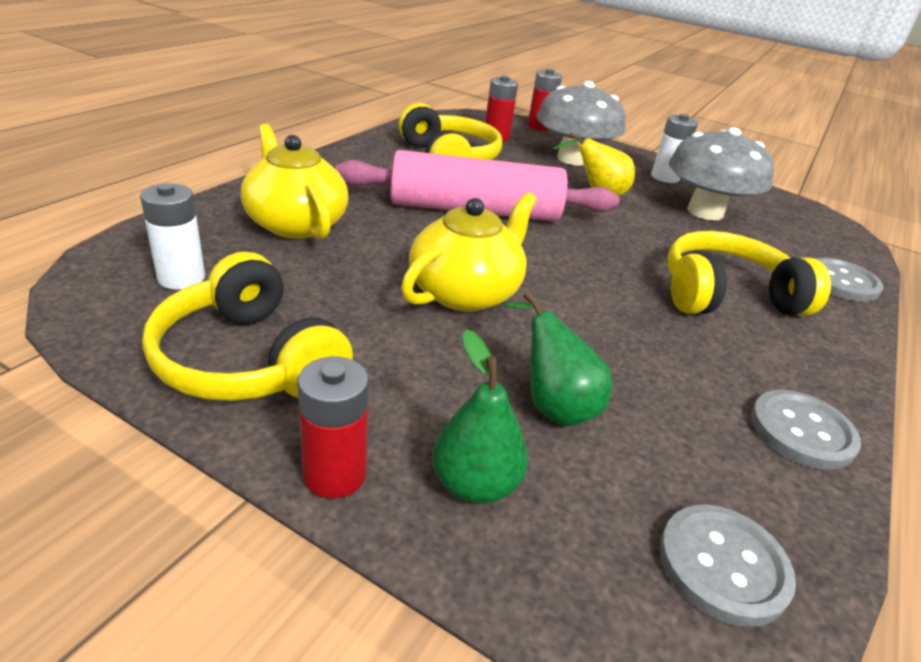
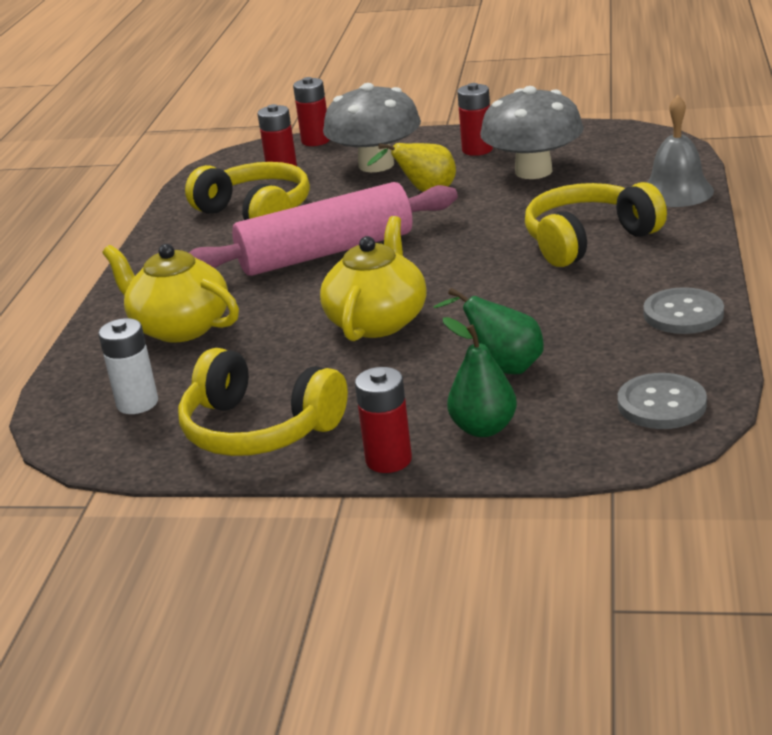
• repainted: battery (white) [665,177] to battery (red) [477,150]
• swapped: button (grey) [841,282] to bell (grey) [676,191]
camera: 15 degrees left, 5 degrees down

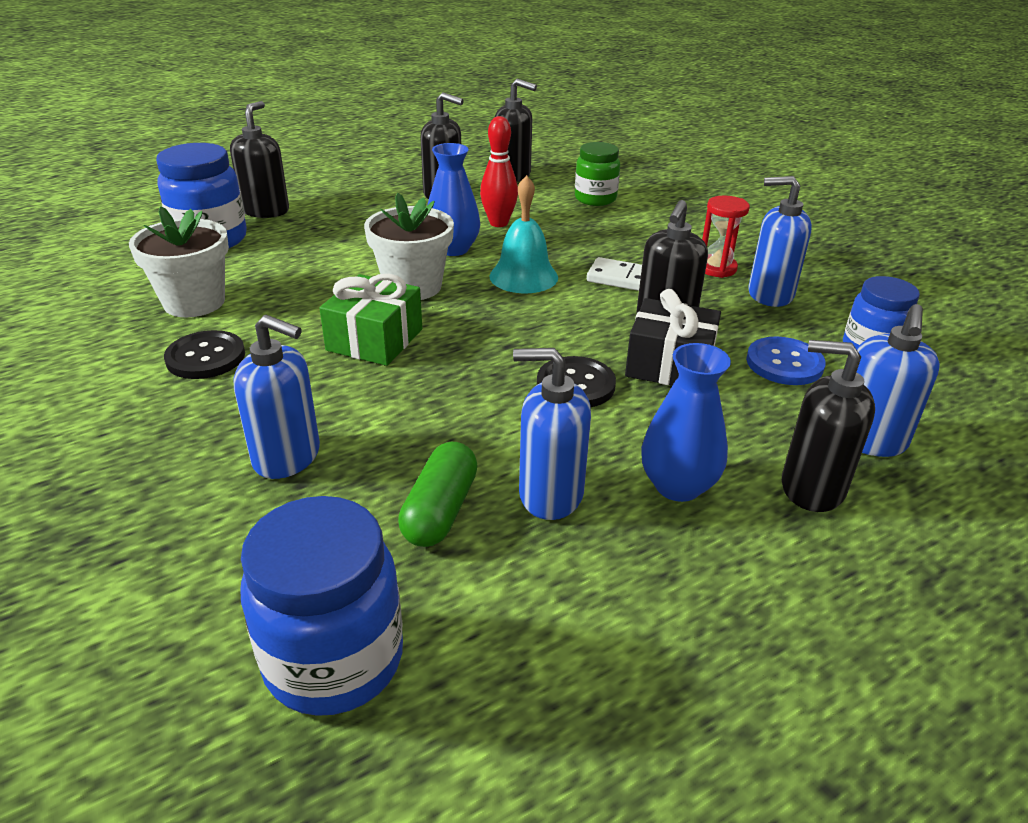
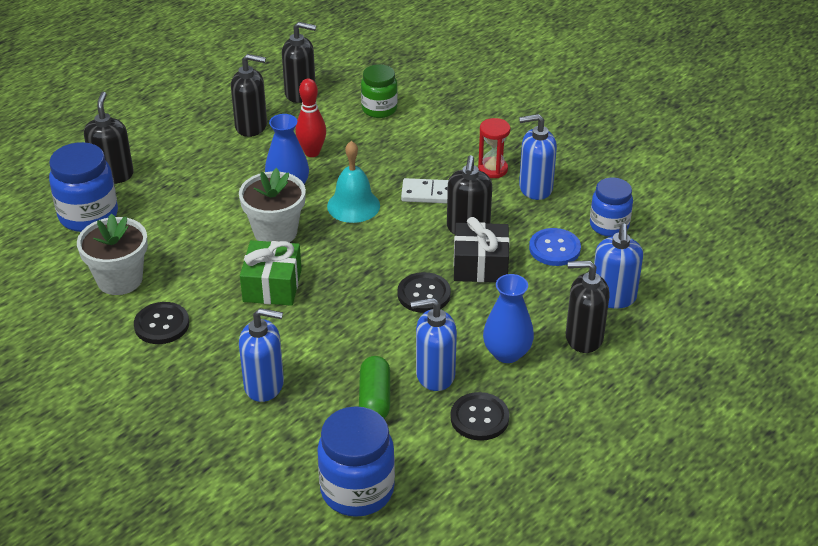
• new: button (black) [479,418]
camera: 15 degrees left, 5 degrees up

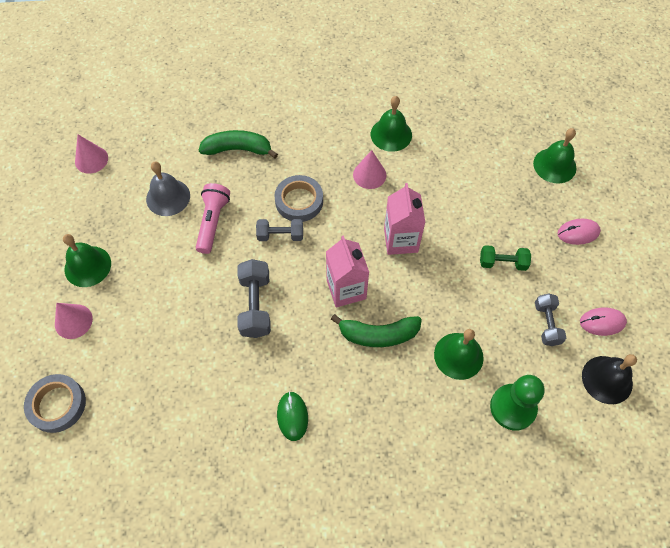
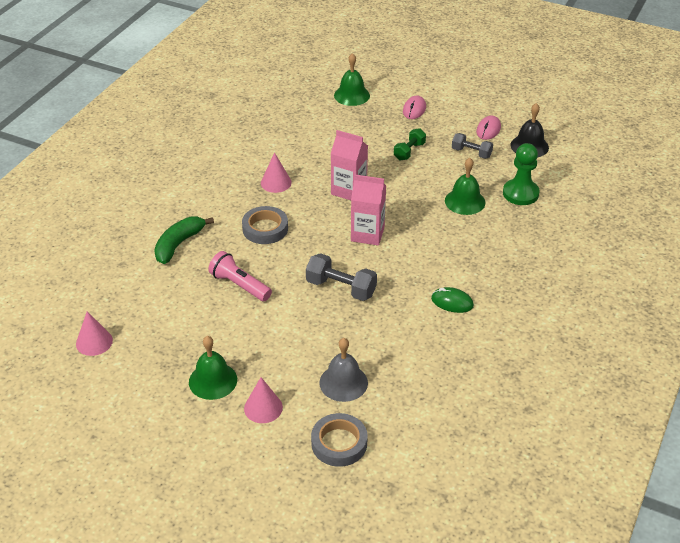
• gone: bell (green) [391,134]
• shifted: bell (grey) [168,197] to [343,382]
• gone: dumbbell (grey) [280,235]
• gone: banana (green) [378,334]
camera: 60 degrees left, 20 degrees down

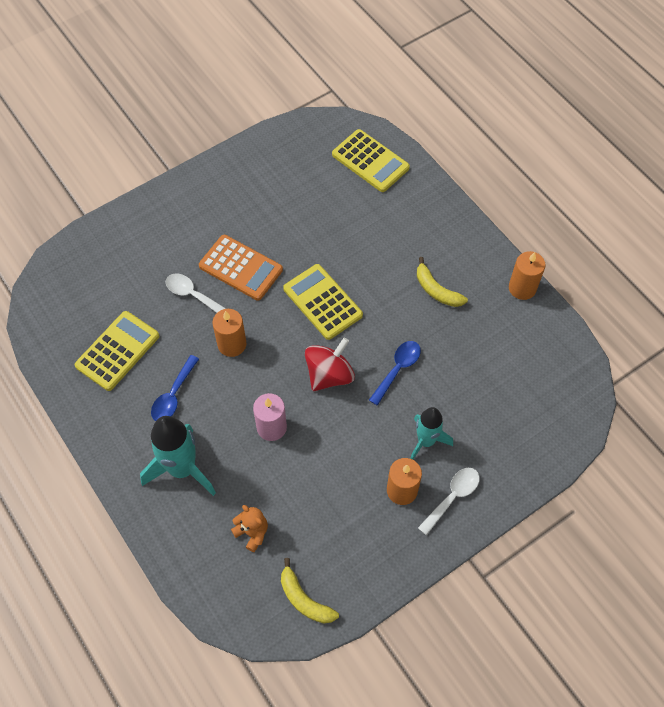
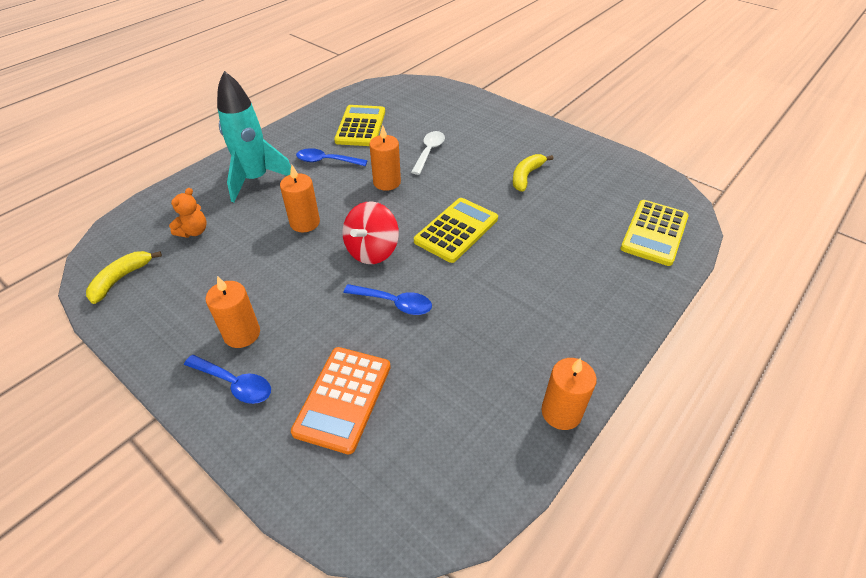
• shifted: calculator (orange) [240,268] to [343,398]
• shifted: banana (yellow) [436,290] to [526,176]
• rotated: calculator (yellow) [118,351] = [361,126] 105 degrees counterclockwise
• rotated: spinning top (red) [329,375] = [372,251] 90 degrees clockwise
• repainted: candle (pink) [271,427] to candle (orange) [305,223]
• gone: rocket (turquoise) [426,441]
• repainted: spoon (white) [452,497] to spoon (blue) [235,384]
camera: 75 degrees right, 15 degrees down

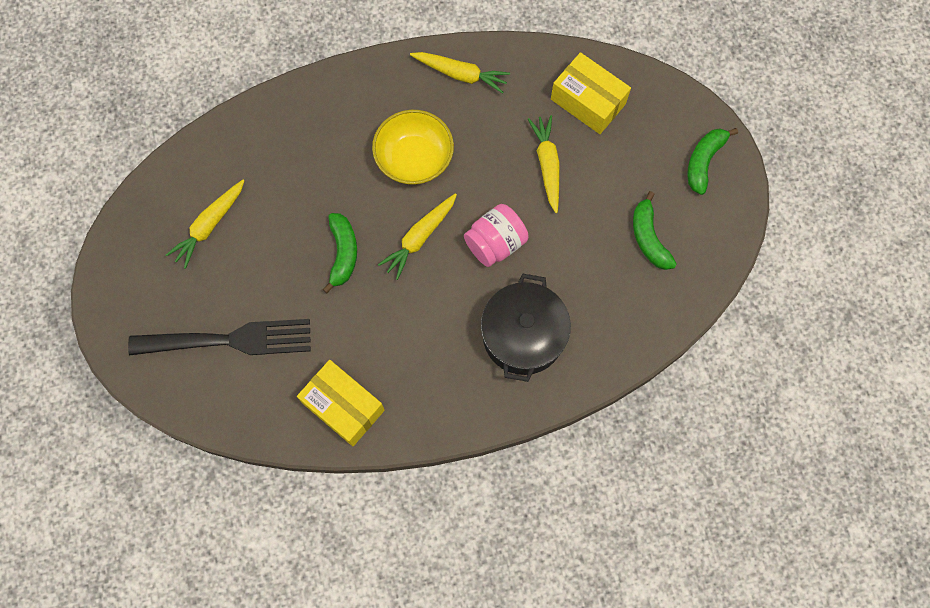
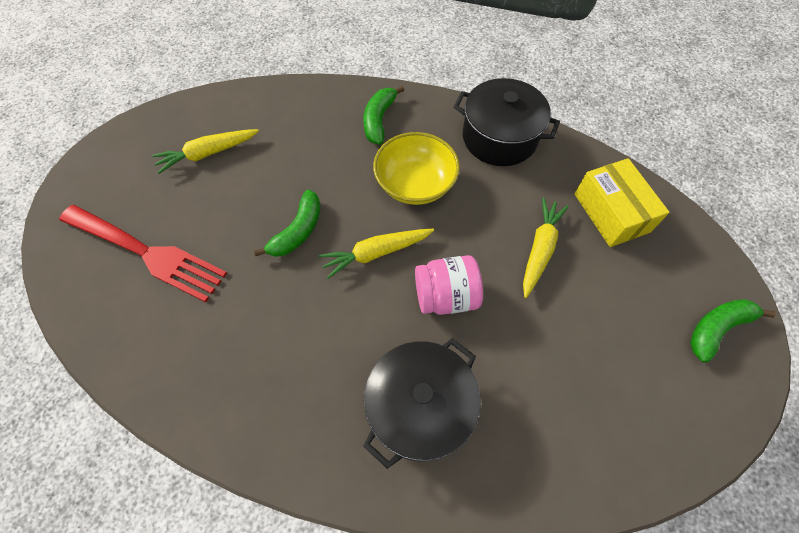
• swapped: carrot (yellow) [461,74] to pot (black) [499,137]
• shifted: banana (green) [649,238] to [379,120]
• repainted: fork (black) [230,340] to fork (red) [148,253]
• gone: box (yellow) [343,406]
camera: 30 degrees right, 10 degrees down

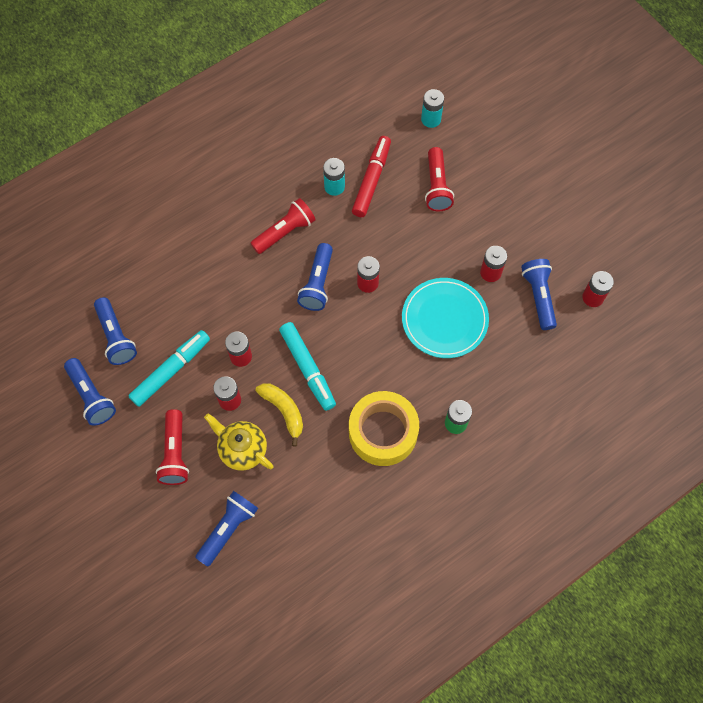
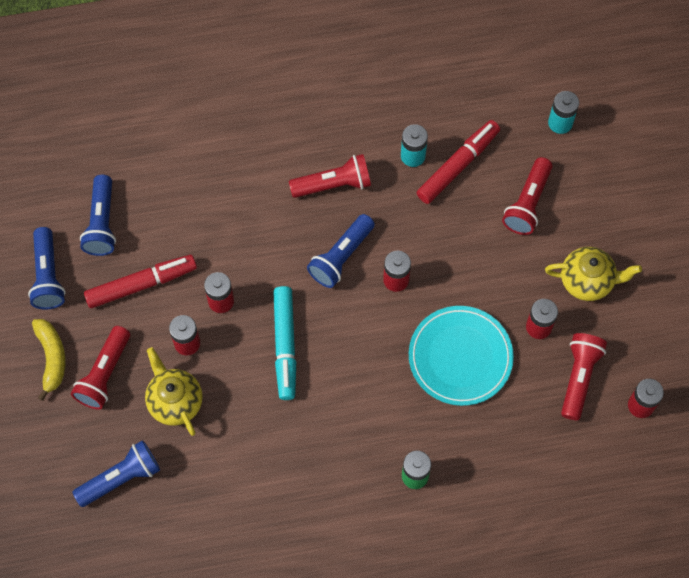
• repainted: flashlight (blue) [538,297] to flashlight (red) [579,377]
• repainted: marker (turquoise) [171,371] to marker (red) [141,284]
• shifted: banana (yellow) [284,411] to [51,358]
• gone: tape (yellow) [383,432]
• new: teapot (yellow) [587,281]
camera: 25 degrees right, 0 degrees up

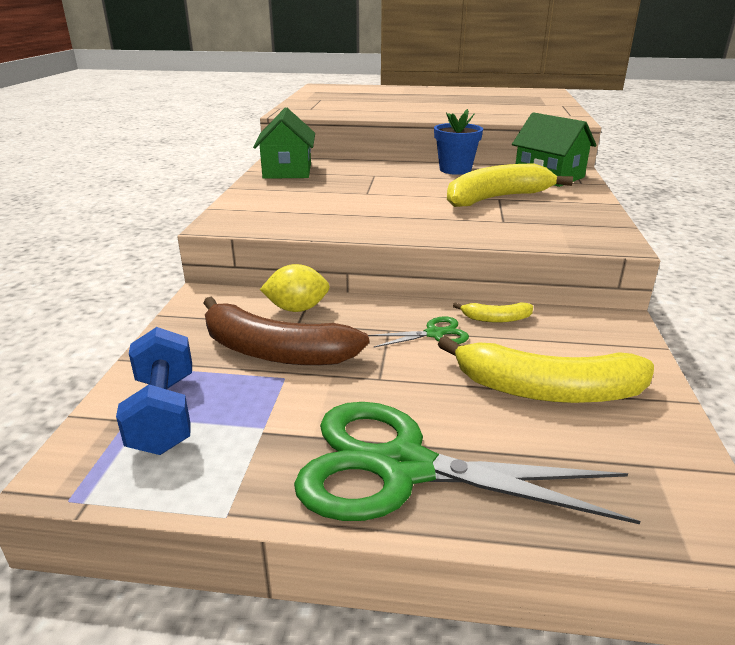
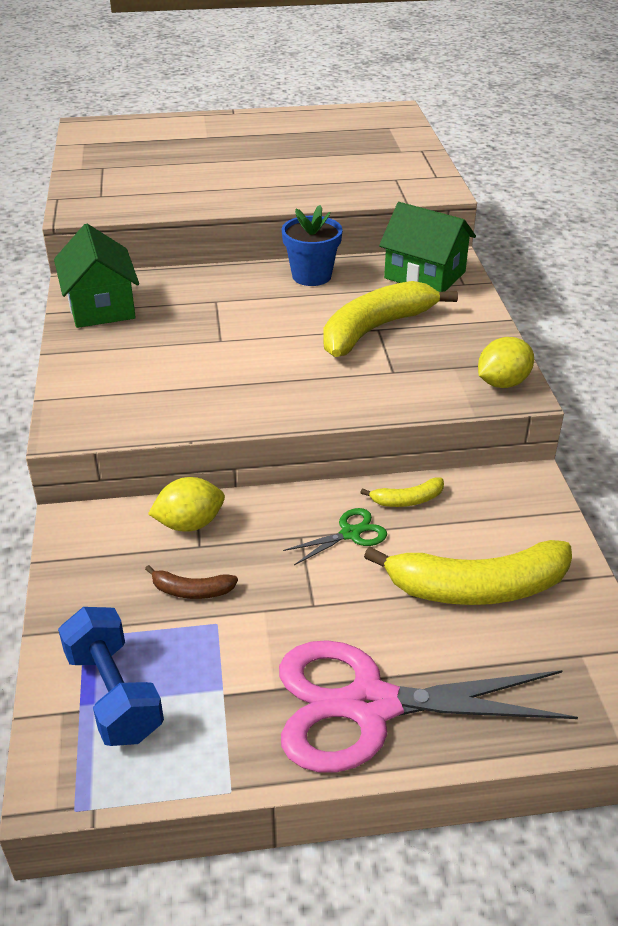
• scaled: banana (brown) [274,351] = [191,591] x0.45
• repainted: scissors (green) [403,468] to scissors (pink) [370,706]
• new: lemon (yellow) [502,383]
camera: 15 degrees left, 10 degrees up

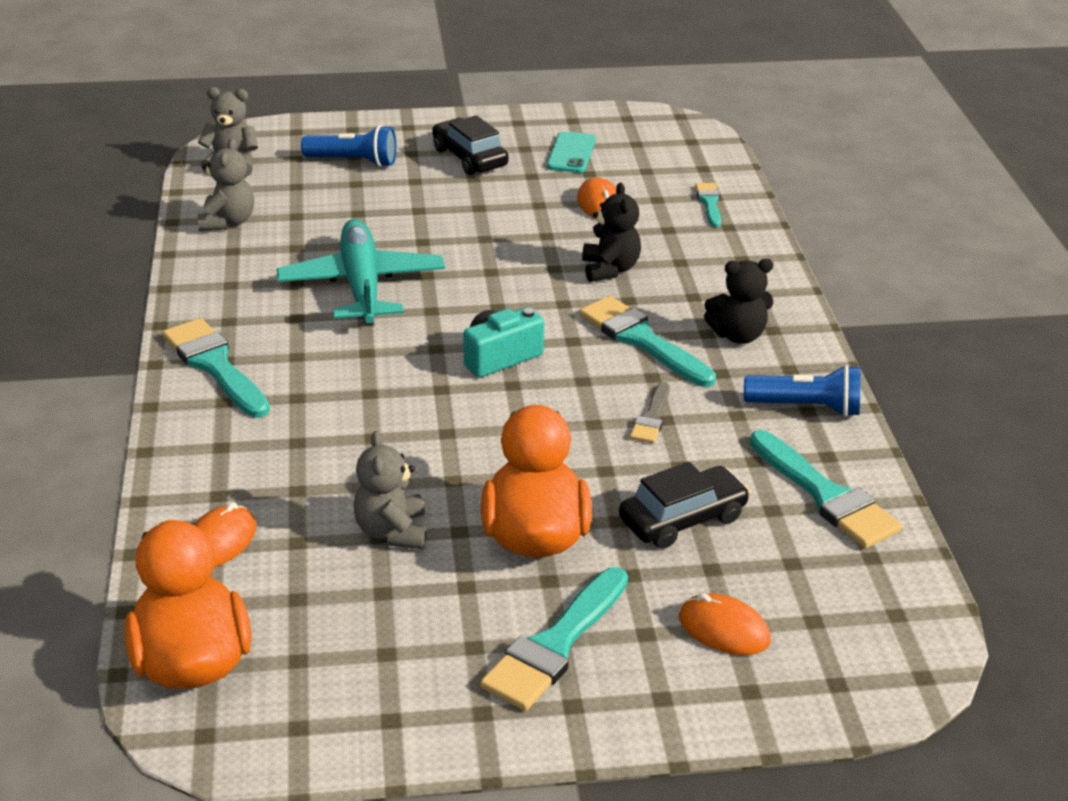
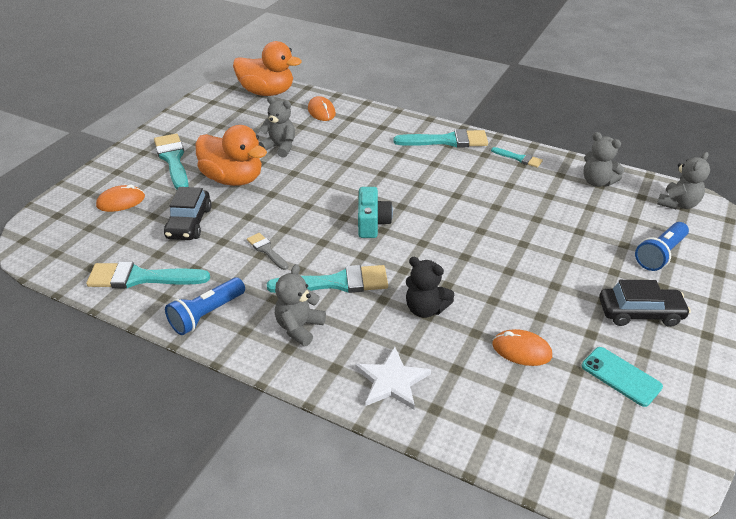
• shifted: brush (turquoise) [709,203] to [519,158]
• gone: plane (turquoise) [362,285]
• repainted: teddy bear (black) [738,335] to teddy bear (grey) [299,327]
• new: star (white) [392,381]
camera: 125 degrees right, 5 degrees up

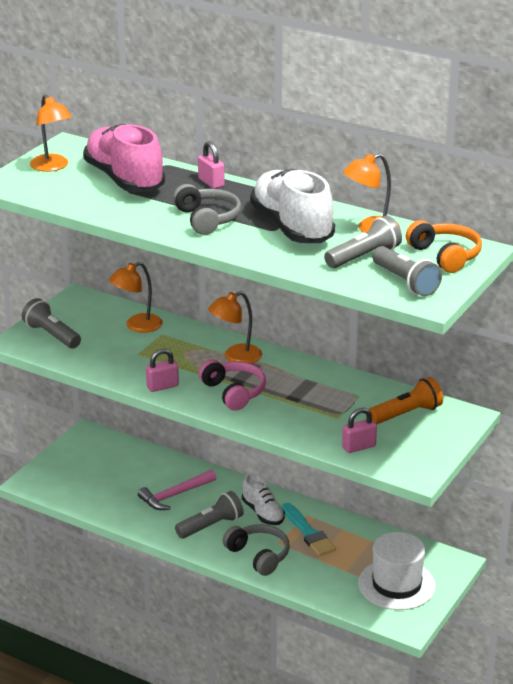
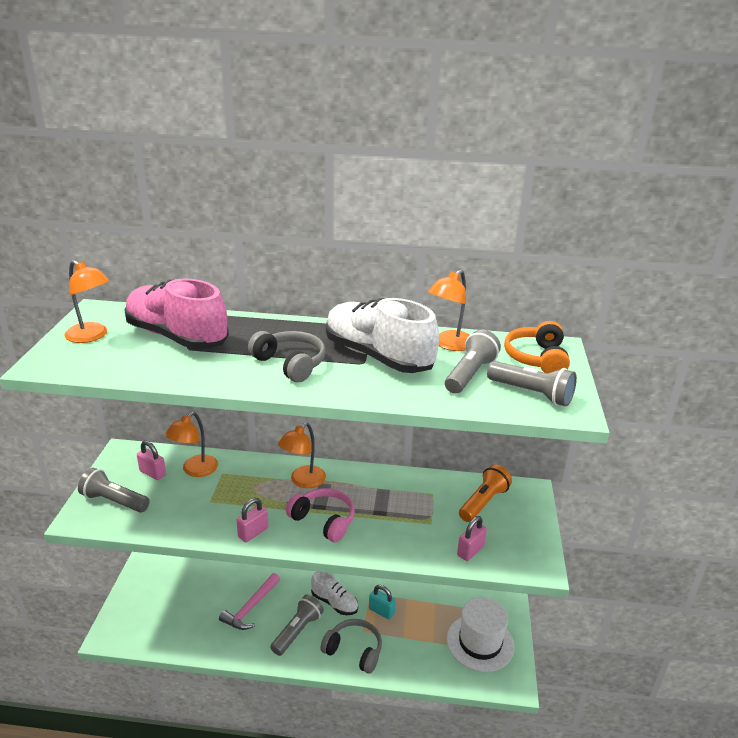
• shifted: padlock (pink) [211,183] to [153,473]
• rotated: headphones (orange) [445,256] = [537,358] 120 degrees counterclockwise
• swapped: brush (turquoise) [308,532] to padlock (turquoise) [381,611]
camera: 25 degrees left, 0 degrees up

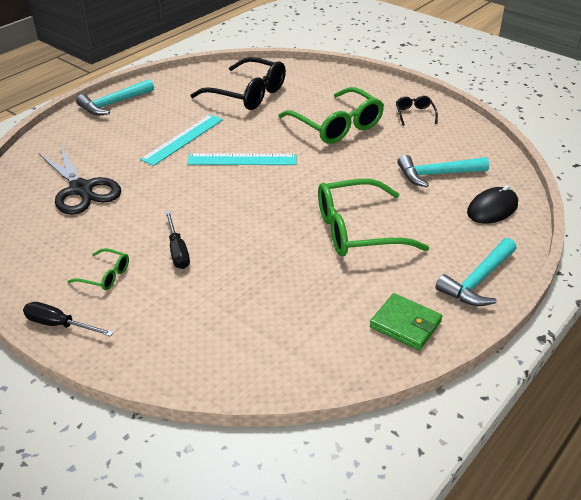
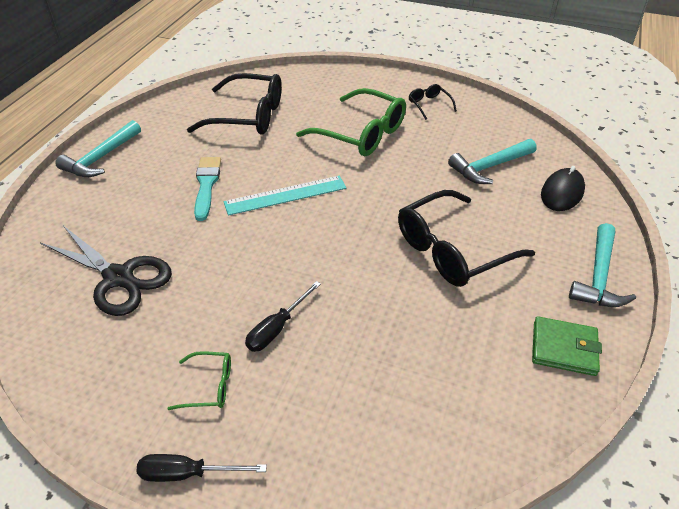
• swapped: ruler (turquoise) [183,139] to brush (turquoise) [206,185]
• repainted: glasses (green) [357,230] to glasses (black) [452,250]
• rotated: screwdriver (black) [177,251] = [277,328] 75 degrees clockwise
camera: 20 degrees left, 5 degrees up

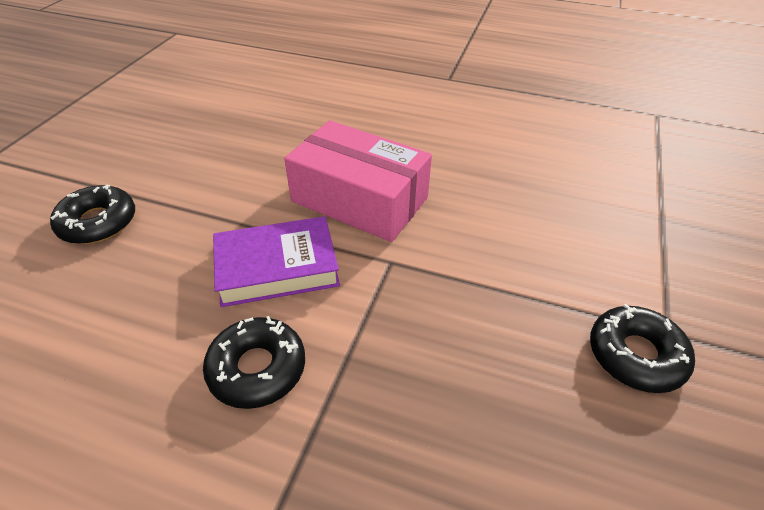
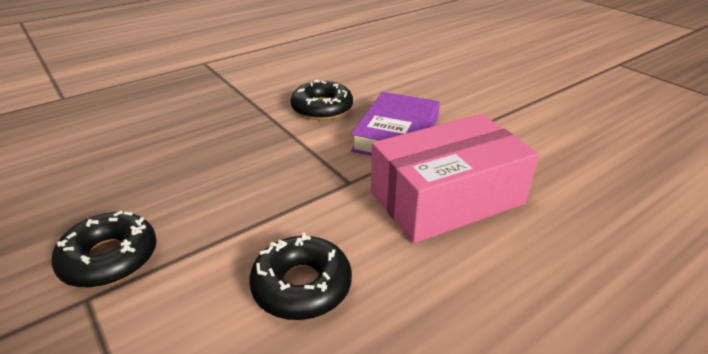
• shifted: donut (black) [98,222] to [302,286]
camera: 125 degrees right, 10 degrees down

